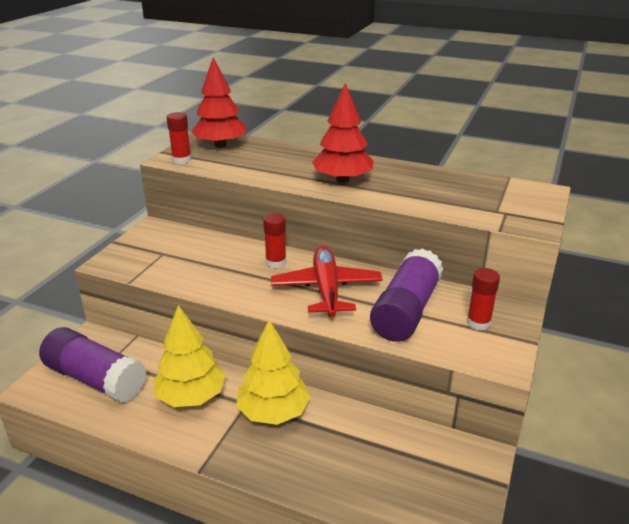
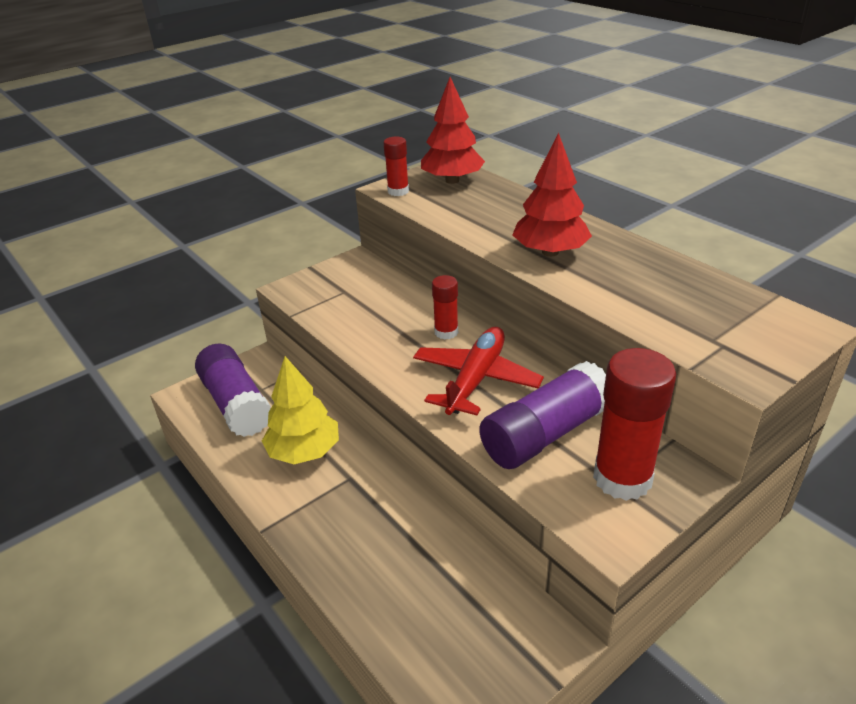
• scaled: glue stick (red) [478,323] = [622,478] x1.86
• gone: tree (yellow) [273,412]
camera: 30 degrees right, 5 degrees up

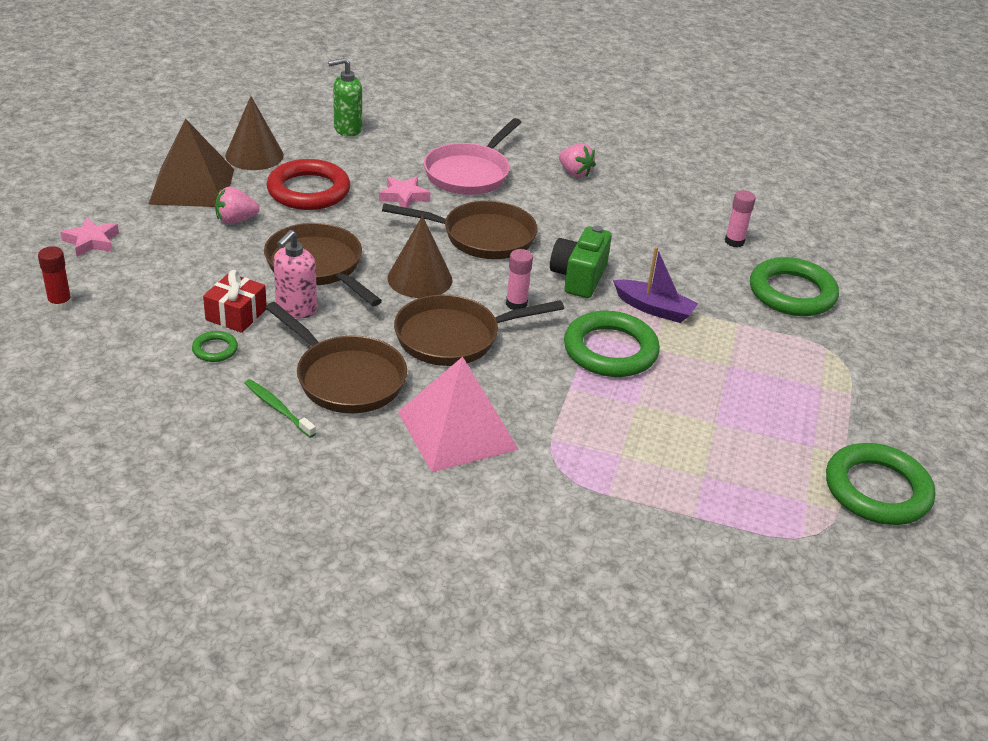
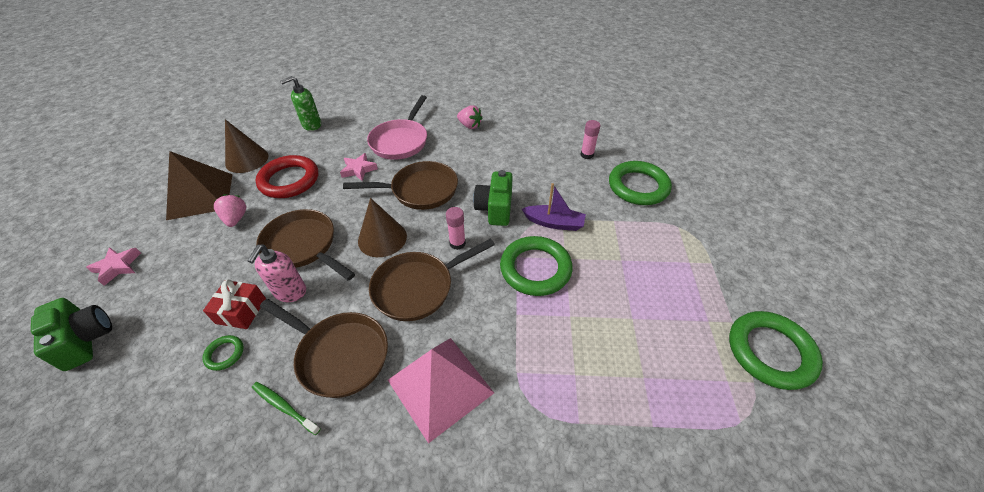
• rotated: strawberry (pink) [235,220] = [236,219] 105 degrees clockwise
• swapped: glue stick (red) [60,304] to camera (green) [86,340]
camera: 10 degrees left, 10 degrees up

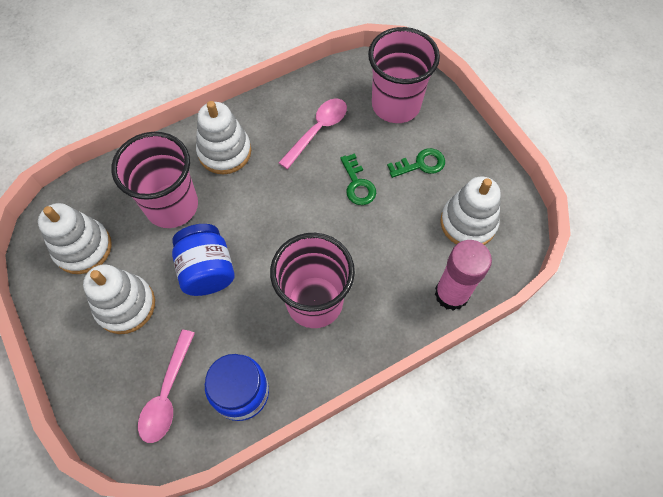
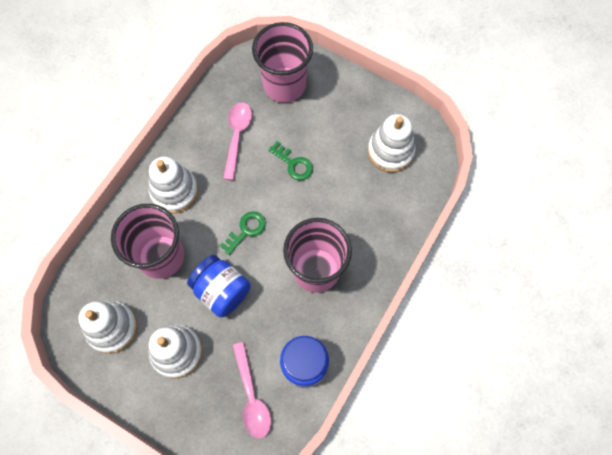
• shifted: key (green) [420,164] to [246,230]
• gone: glue stick (pink) [451,294]
camera: 30 degrees left, 5 degrees up

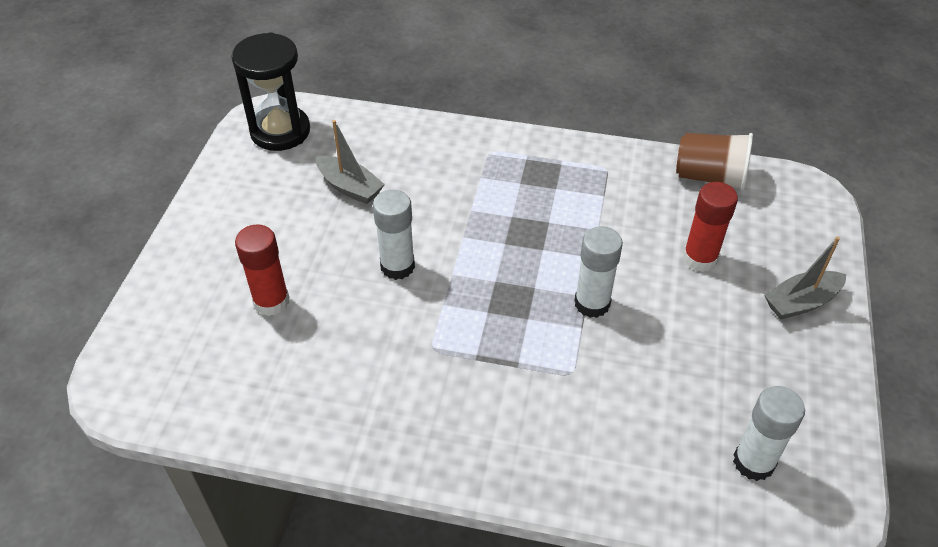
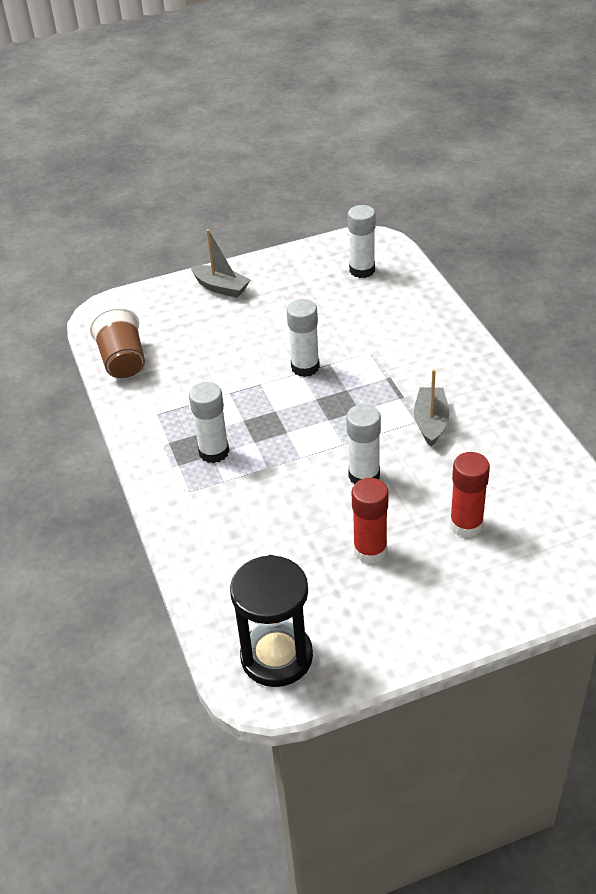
• shifted: boat (grey) [350,187] to [431,422]
• shifted: glue stick (red) [699,258] to [370,550]
• new: glue stick (white) [214,452]
camera: 120 degrees left, 5 degrees down

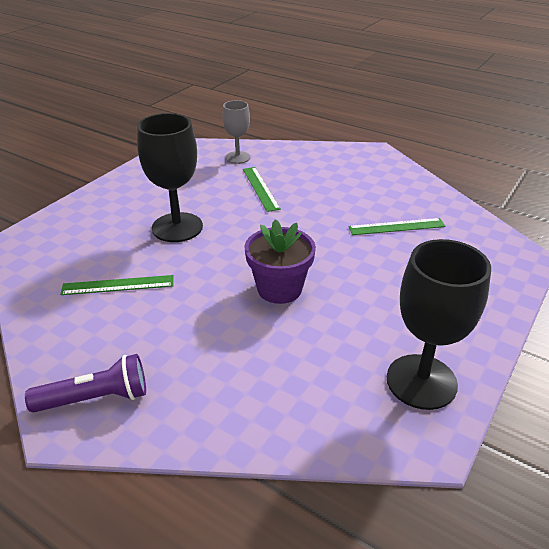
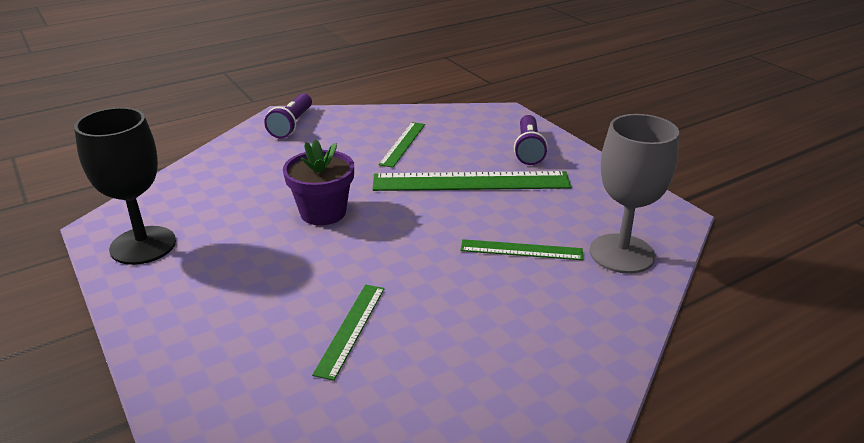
• scaled: goblet (grey) [237,157] = [621,253] x1.67
• swapped: goblet (black) [177,227] to ruler (green) [471,182]
• new: flashlight (purple) [528,149]
camera: 115 degrees right, 5 degrees down

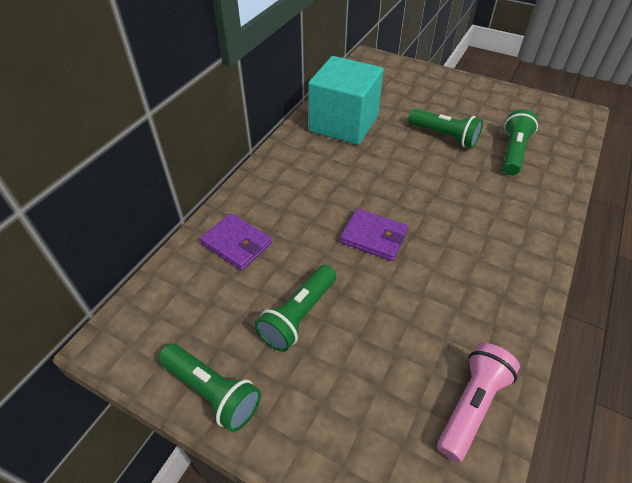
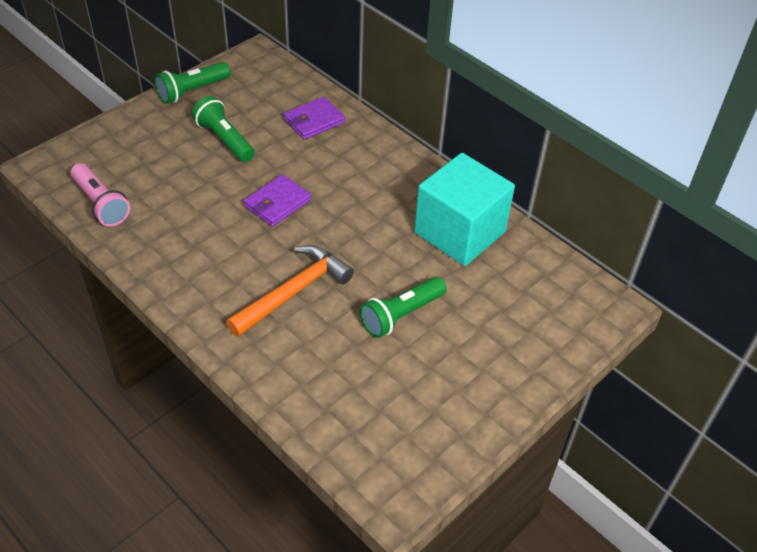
• gone: flashlight (green) [513,152]
• new: hammer (orange) [293,291]
camera: 105 degrees right, 0 degrees up

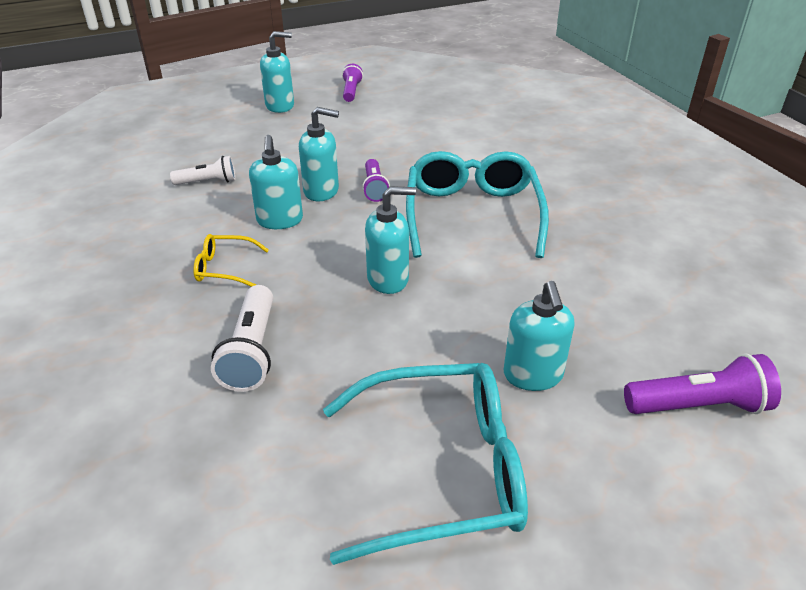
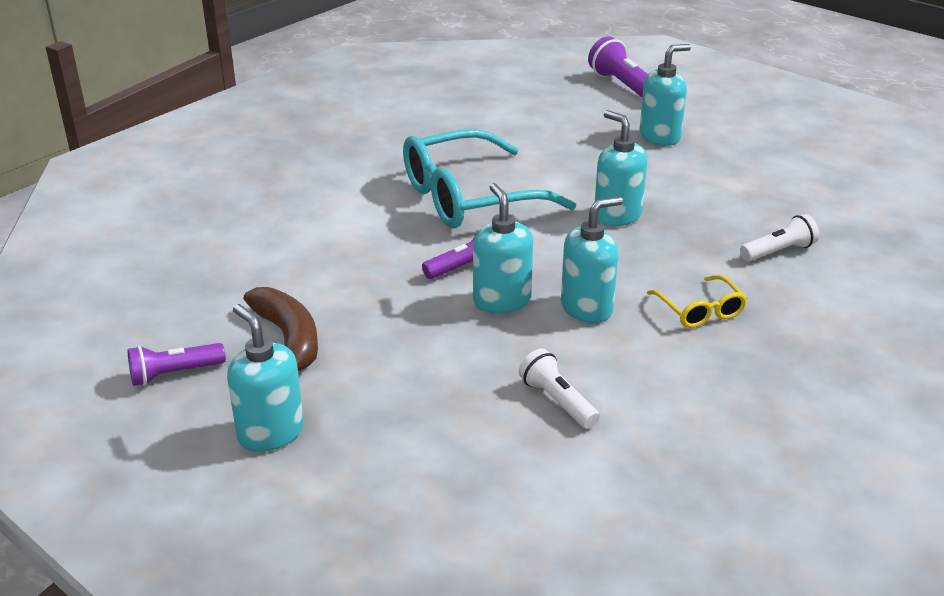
• scaled: flashlight (white) [252,351] = [778,251] x0.66
• gone: glasses (turquoise) [442,470]
• new: banana (brown) [289,339]
camera: 115 degrees left, 5 degrees down

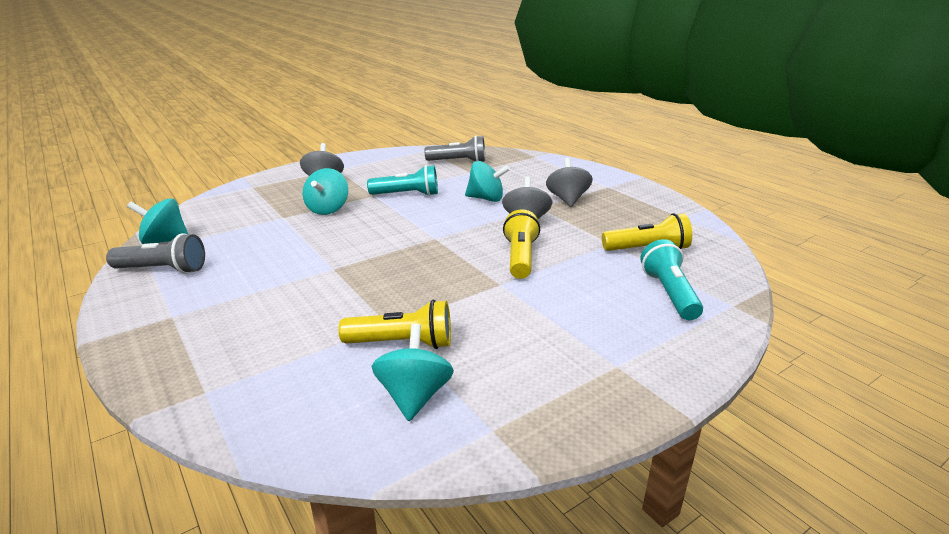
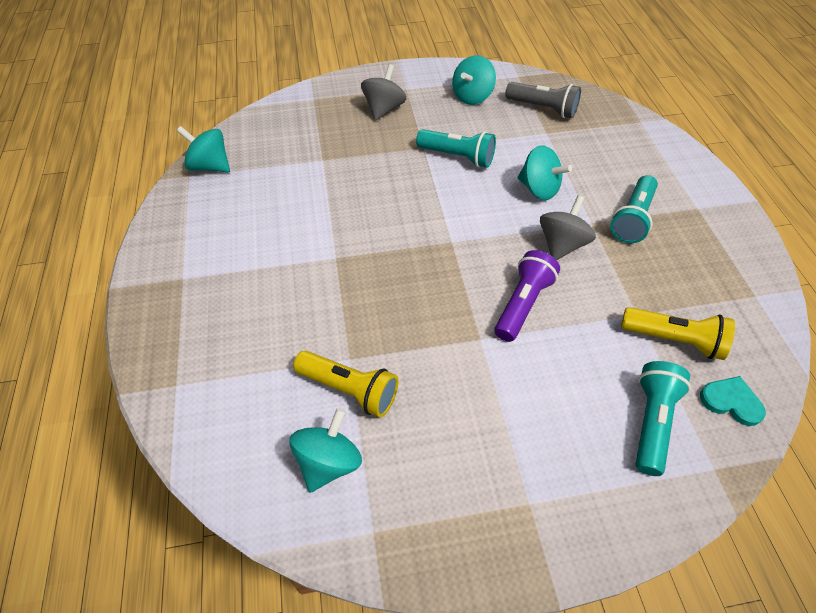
• swapped: spinning top (grey) [567,199] to flashlight (turquoise) [632,219]
• shifted: spinning top (turquoise) [328,209] to [472,96]
• repainted: flashlight (yellow) [520,257] to flashlight (purple) [523,304]
• gone: flashlight (grey) [163,270]
• new: heart (turquoise) [731,401]
camera: 25 degrees right, 25 degrees up

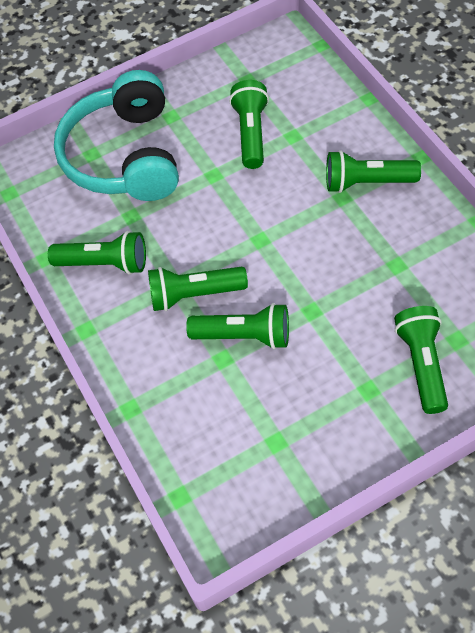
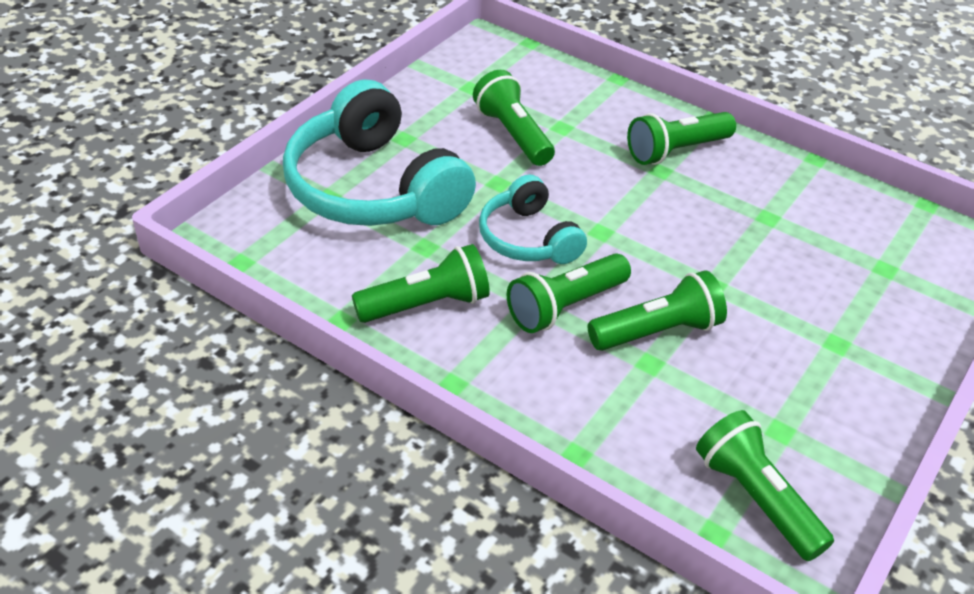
• shifted: flashlight (green) [422,364] to [756,498]
• new: headphones (turquoise) [528,238]
camera: 35 degrees left, 15 degrees down

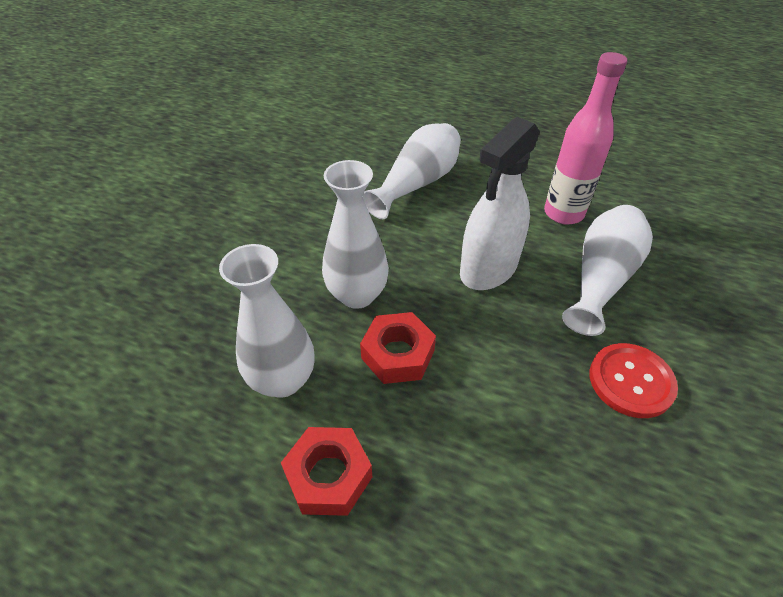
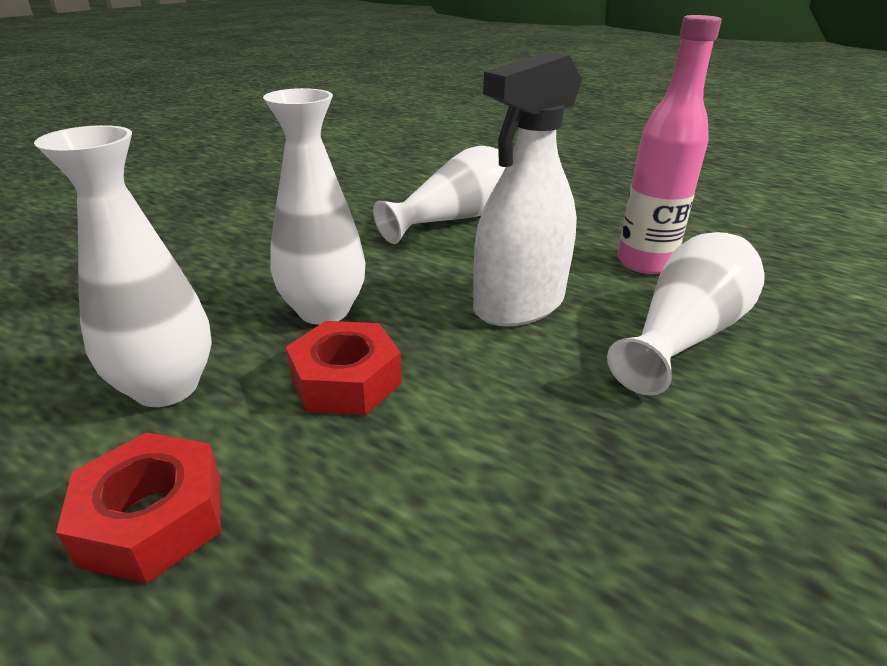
• gone: button (red) [631,381]
camera: 10 degrees right, 15 degrees down

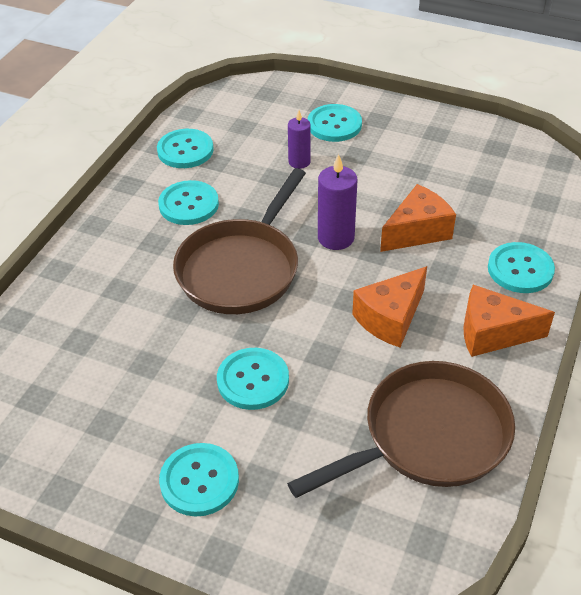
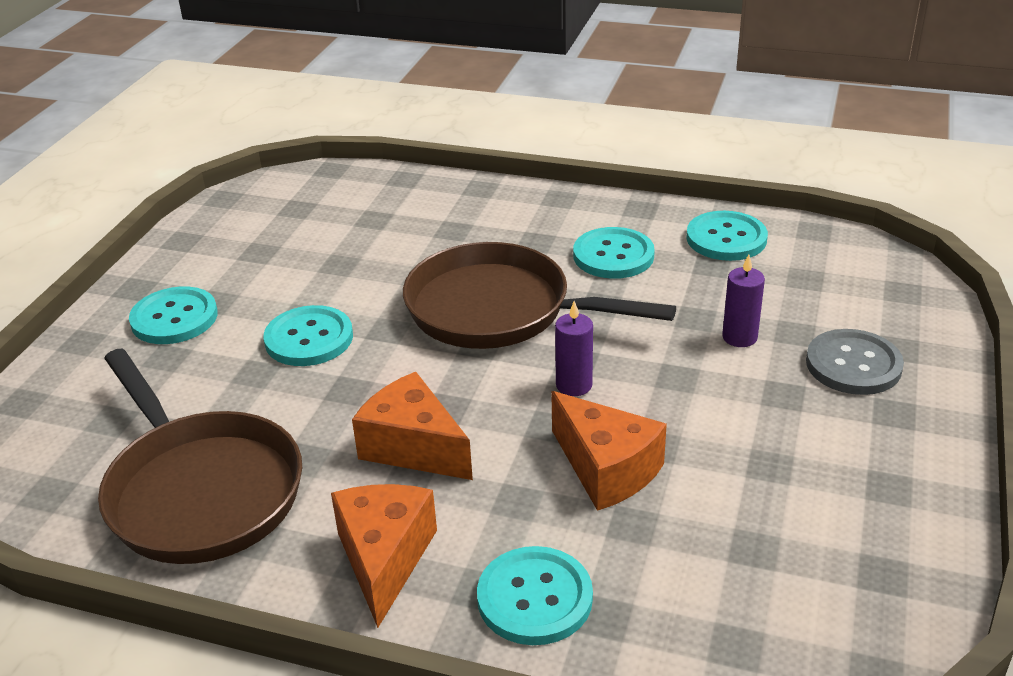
• repainted: button (turquoise) [334,125] to button (grey) [853,365]
• scaled: candle (purple) [336,238] = [574,385] x0.66
camera: 85 degrees right, 10 degrees down

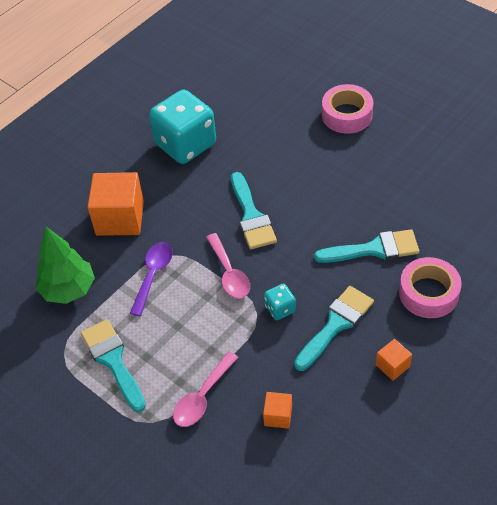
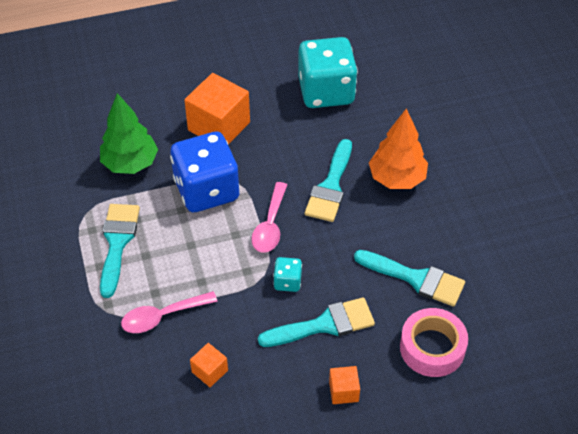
• gone: tape (pink) [347,115]
• swapped: spoon (purple) [153,275] to dice (blue) [206,190]
• new: tree (orange) [397,178]
camera: 30 degrees right, 0 degrees up

